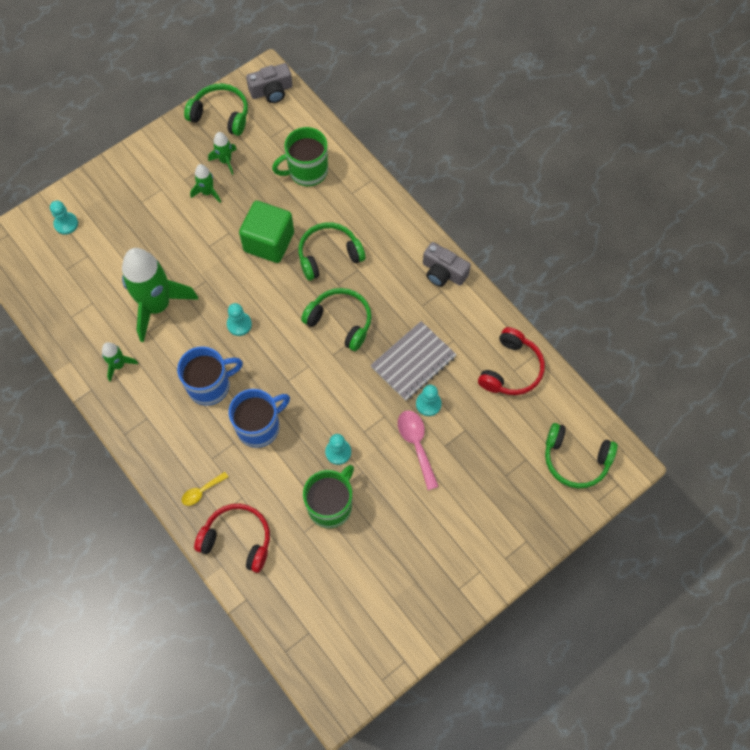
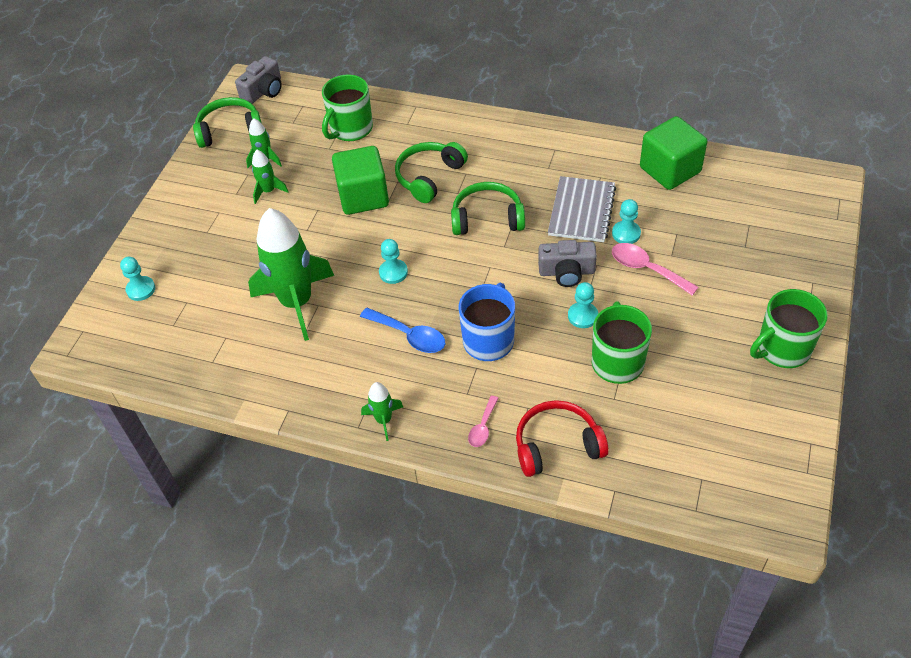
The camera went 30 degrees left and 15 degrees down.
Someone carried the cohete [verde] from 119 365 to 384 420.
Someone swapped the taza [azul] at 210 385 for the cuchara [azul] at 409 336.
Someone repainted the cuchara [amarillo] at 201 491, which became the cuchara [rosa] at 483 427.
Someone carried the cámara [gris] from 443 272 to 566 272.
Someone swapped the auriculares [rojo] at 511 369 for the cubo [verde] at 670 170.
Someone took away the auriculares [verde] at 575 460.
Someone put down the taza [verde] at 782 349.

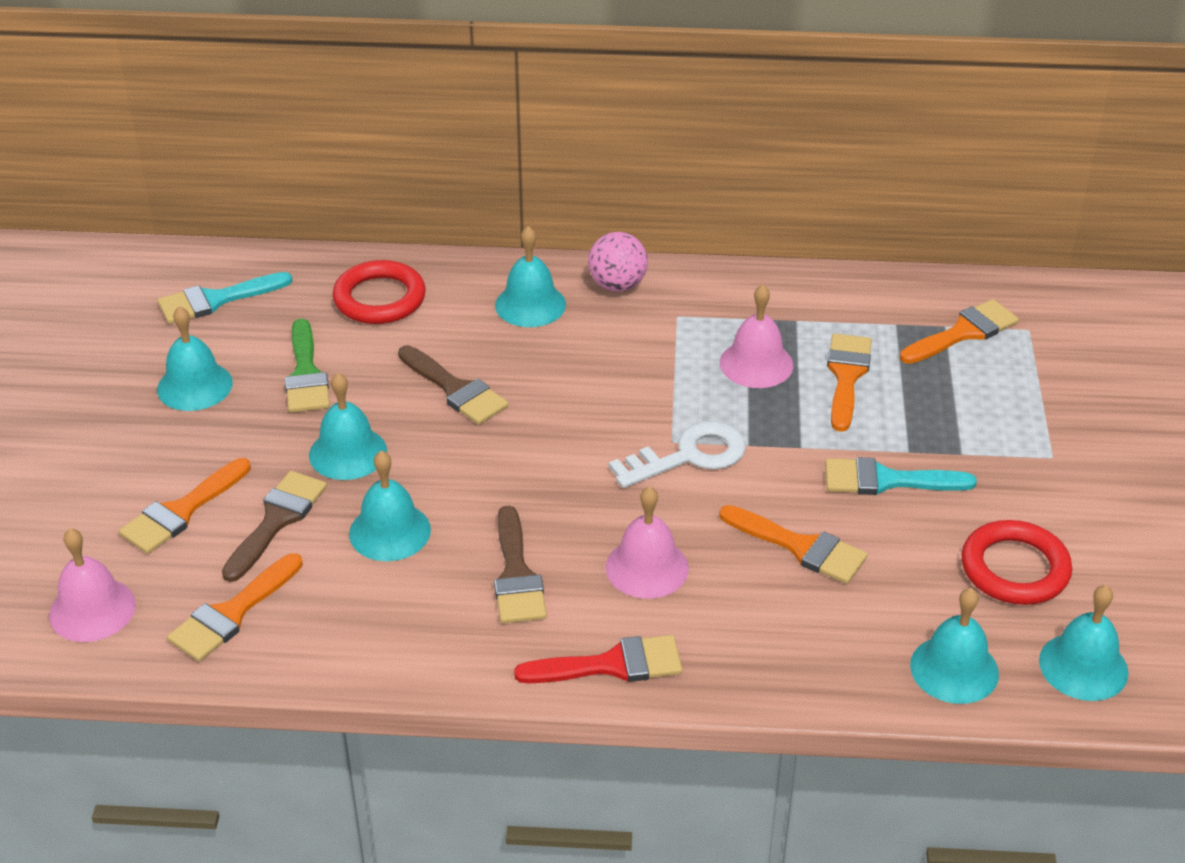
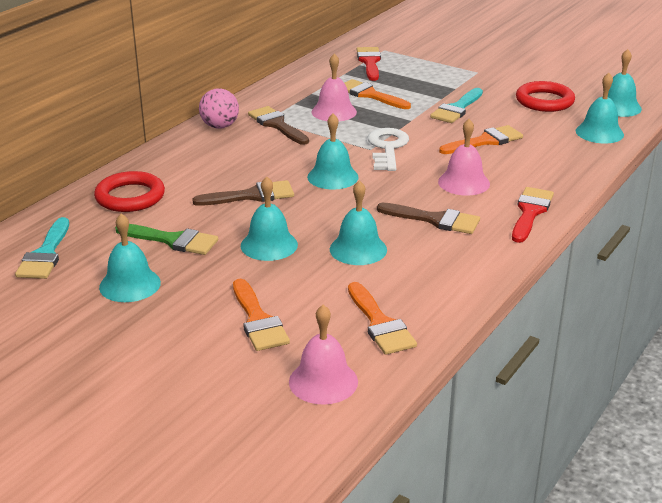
The camera went 60 degrees left and 10 degrees down.
Someone carried the pincel [marrón] from 277 520 to 277 125.
Someone carried the campana [turquesa] from 530 304 to 332 177.
Someone repainted the pincel [naranja] at 963 332, which became the pincel [rojo] at 369 62.

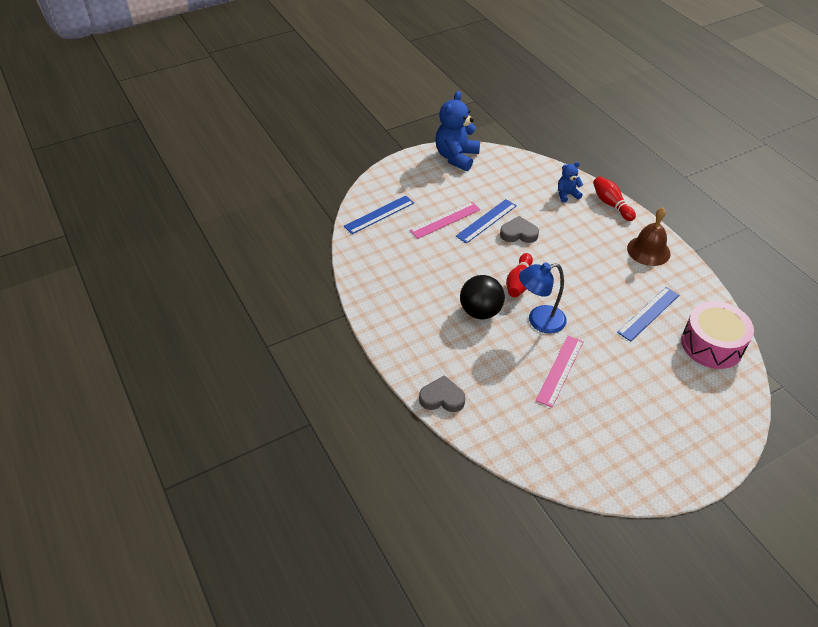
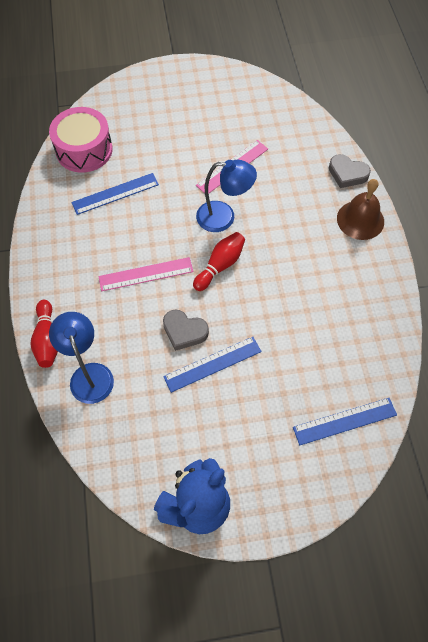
The camera went 160 degrees left and 15 degrees up.
Someone carried the regla [rosa] from 445 220 to 146 274.
Someone took away the pelota [negro] at 480 311.
Someone swapped the osito [azul] at 567 194 for the lámpara [azul] at 89 374.
Someone carried the campana [marrón] from 648 250 to 360 220.

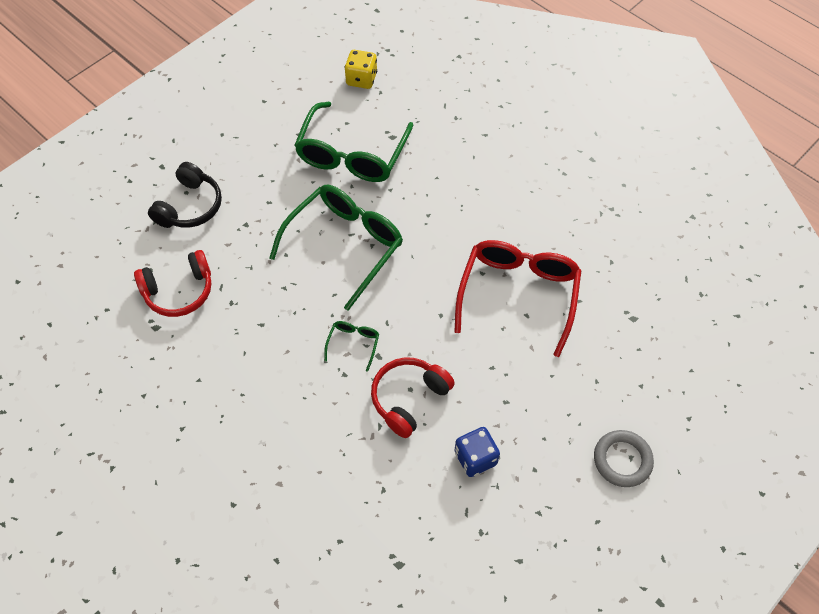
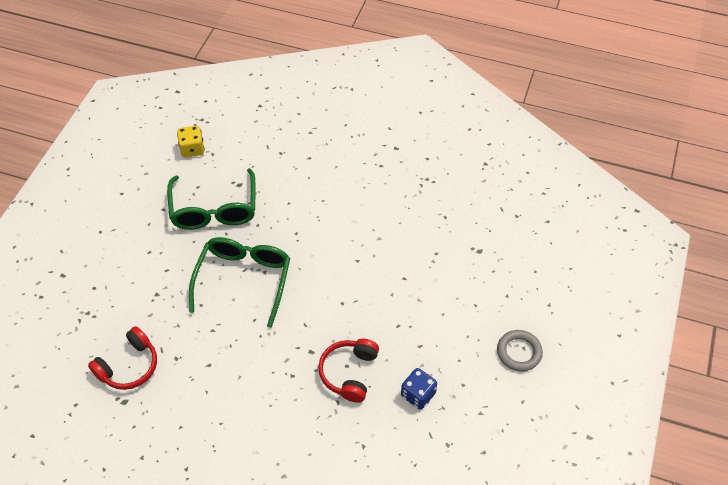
The camera went 25 degrees left and 5 degrees down.
Someone took away the auriculares [negro] at 190 206.
Someone took away the gafas [verde] at 353 344.
Someone took away the gafas [rojo] at 518 295.

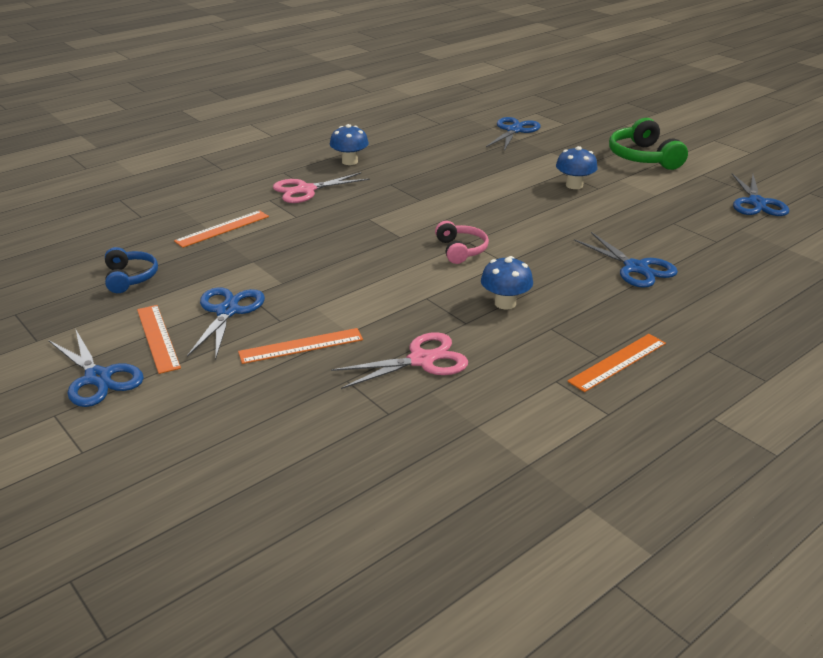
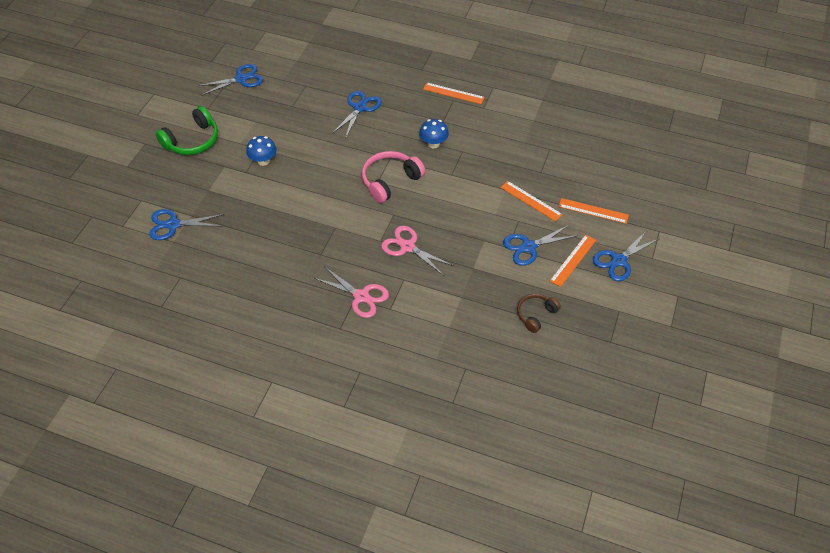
The camera went 120 degrees left and 20 degrees up.
Someone rotated the tijeras [azul] at 98 378 by 150 degrees counterclockwise.
Someone repainted the auriculares [azul] at 130 277, which became the auriculares [marrón] at 535 315.
Someone carried the regla [naranja] from 222 228 to 593 211.
Someone took away the seta [azul] at 349 161.
Someone carried the tijeras [rosa] from 422 360 to 407 247.
Someone scaled the auriculares [rosa] at 461 250 by 1.62.

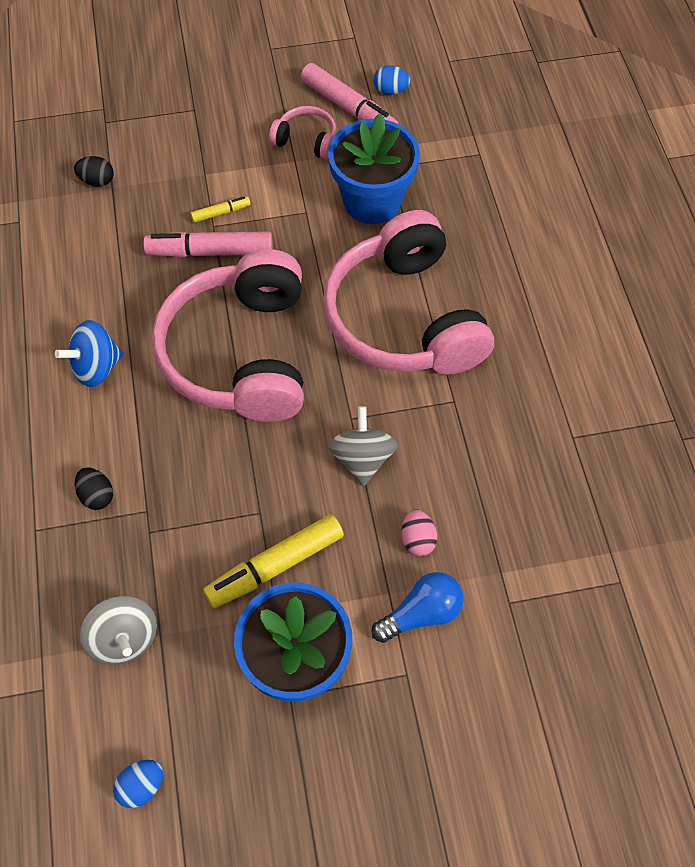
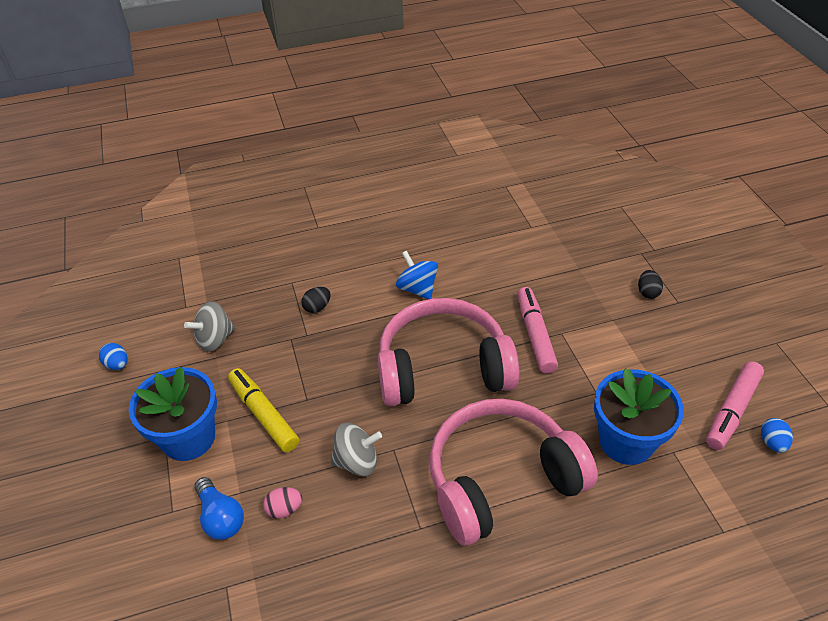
The camera went 85 degrees right and 15 degrees down.
Someone carried the huevo [negro] from 97 181 to 647 292.
Someone took away the rotulador [amarillo] at 221 213.
Someone took away the auriculares [rosa] at 306 140.

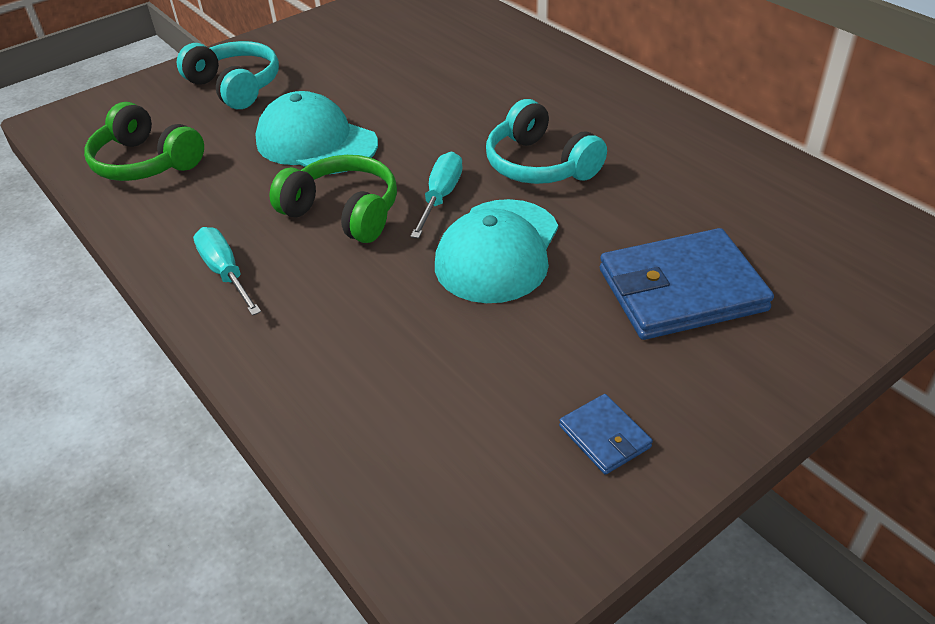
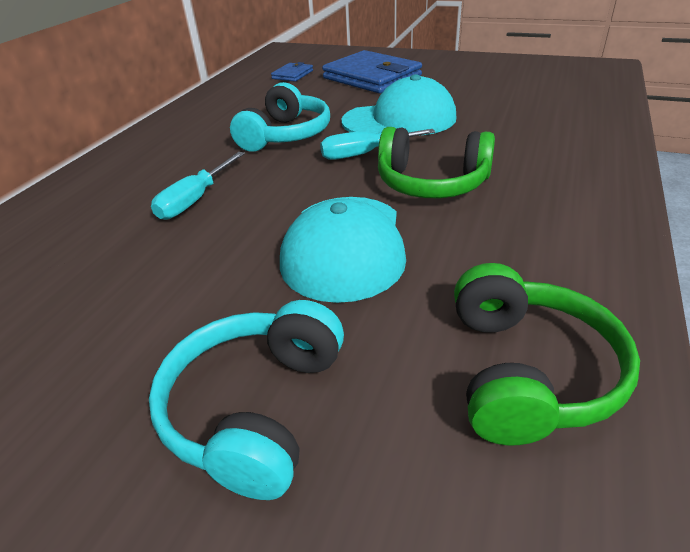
The camera went 120 degrees left and 5 degrees down.
Someone carried the destornillador [turquesa] from 225 273 to 195 200.
Someone rotated the auriculares [verde] at 343 212 by 75 degrees counterclockwise.
Someone carried the cartera [azul] from 604 436 to 292 74.

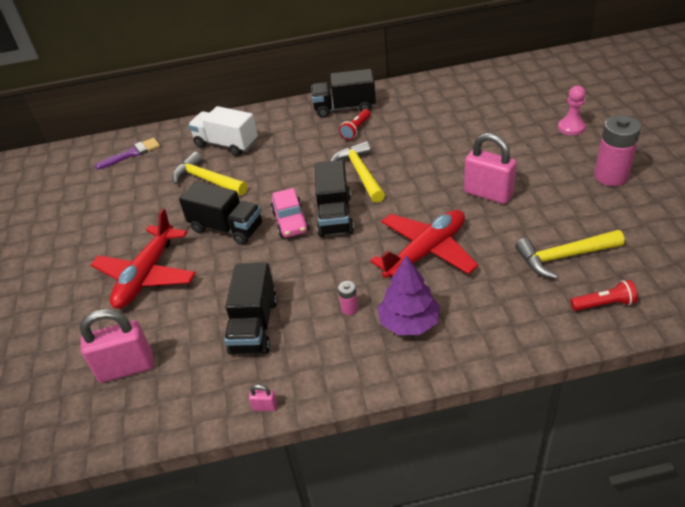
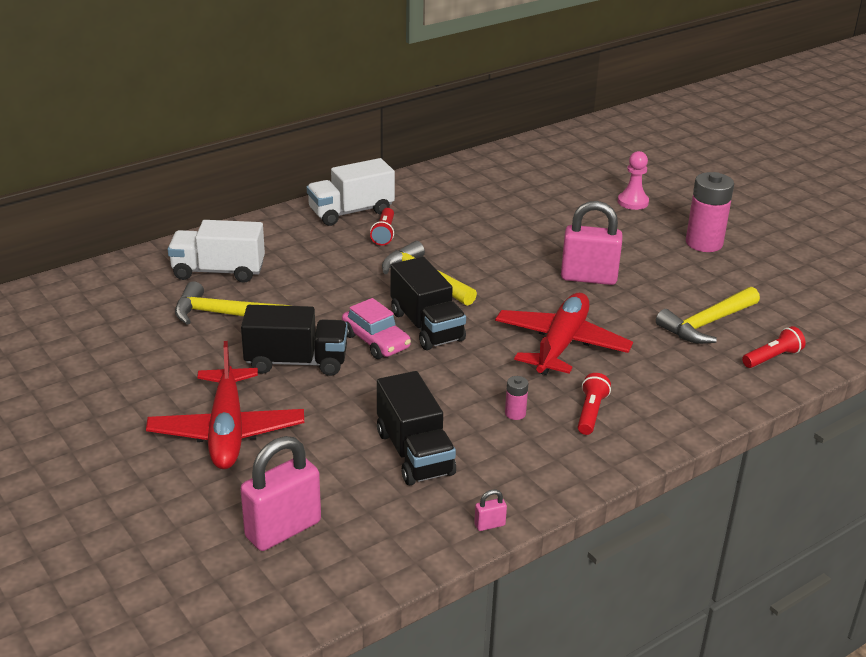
The camera went 30 degrees left and 10 degrees down.
Someone took away the pincel [morado] at 132 154.
Someone repainted the camión [negro] at 345 108, which became the camión [blanco] at 351 212.
Someone swapped the árbol [morado] at 409 322 for the lámpara de mano [rojo] at 591 413.

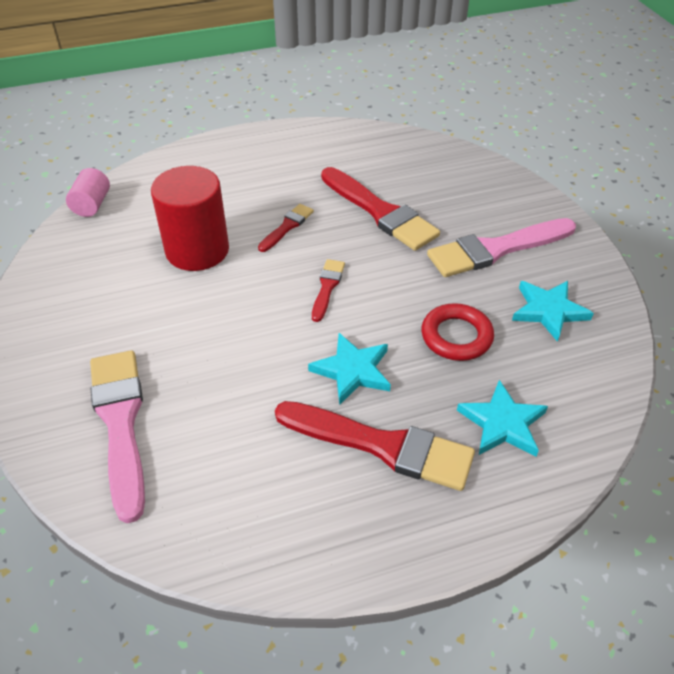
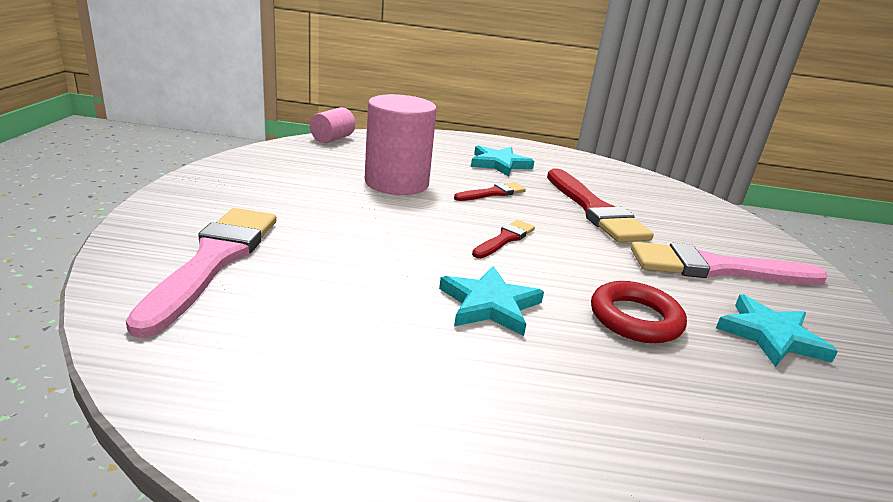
The camera went 20 degrees right and 20 degrees down.
Someone repainted the cilindro [rojo] at 197 250, which became the cilindro [rosa] at 396 183.
Someone took away the pincel [rojo] at 382 445.
Someone carried the estrella [turquesa] from 502 423 to 499 164.

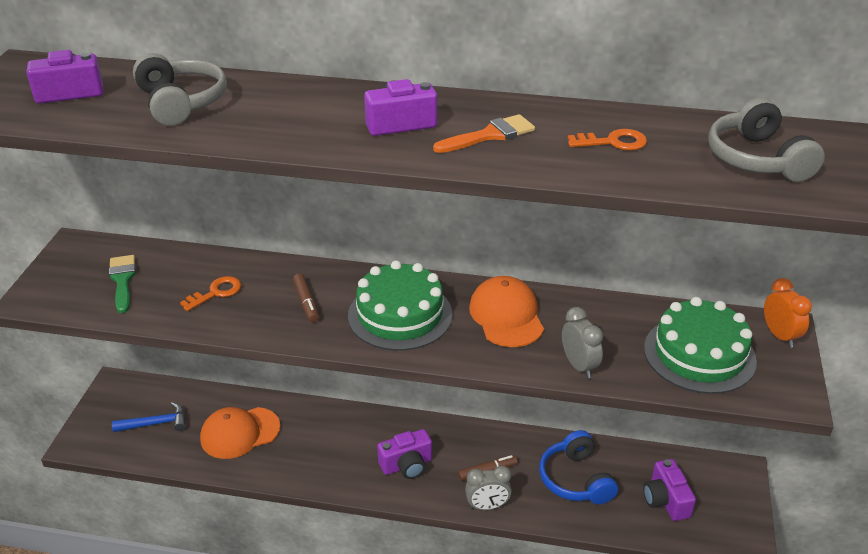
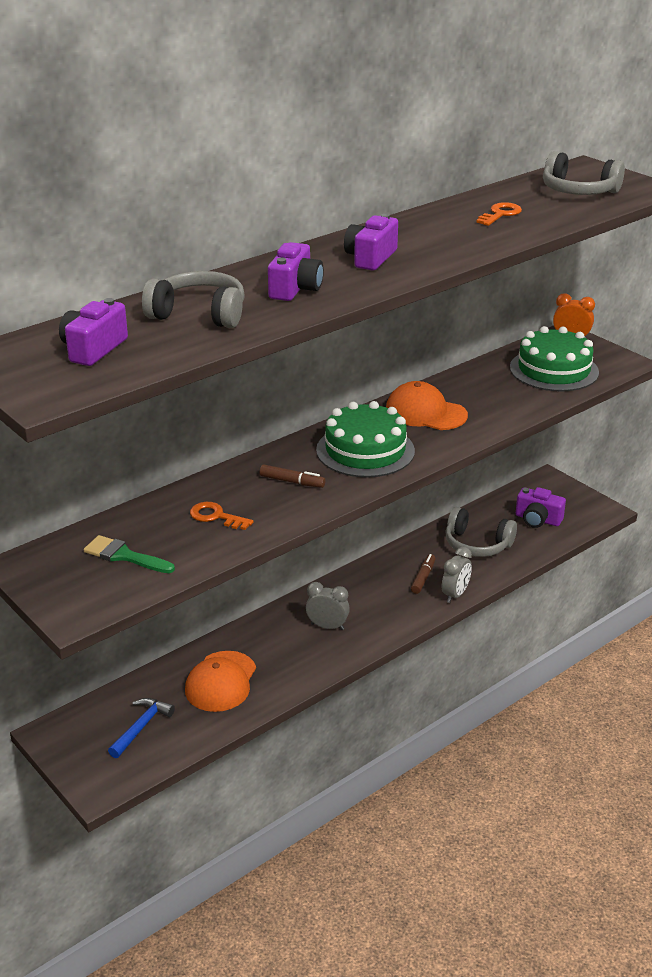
The camera went 50 degrees left and 5 degrees down.
Someone rotated the llave [naranja] at 216 293 by 60 degrees counterclockwise.
Someone carried the cámara [morado] from 407 465 to 295 289.
Someone took away the pincel [naranja] at 490 135.
Someone repainted the auriculares [azul] at 575 479, which became the auriculares [gris] at 477 544.
Someone carried the despertador [gris] from 579 366 to 327 626.

